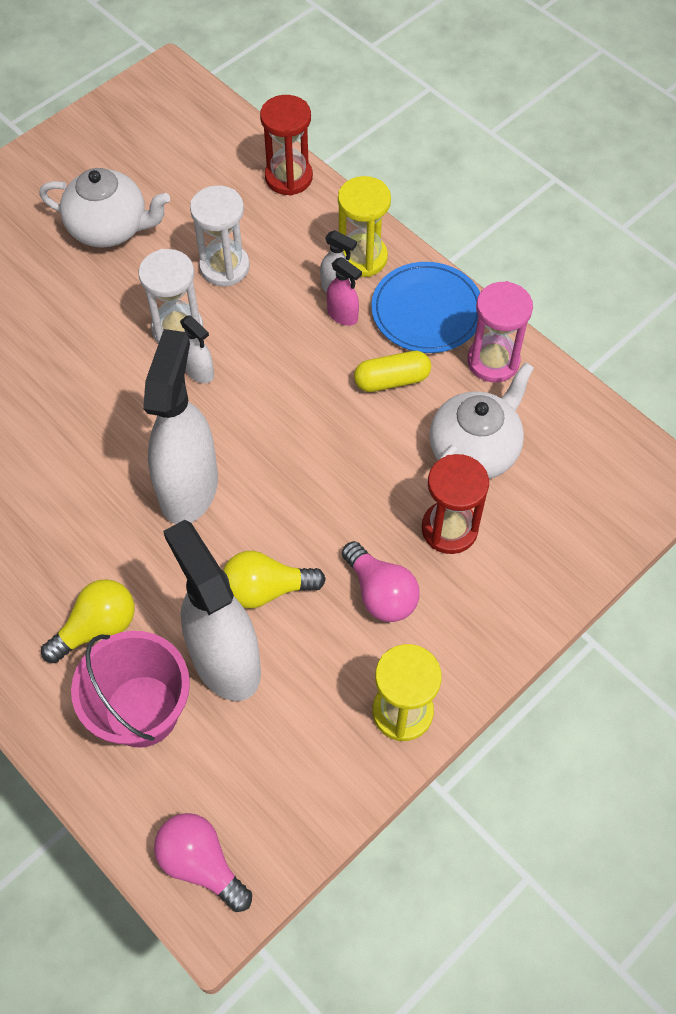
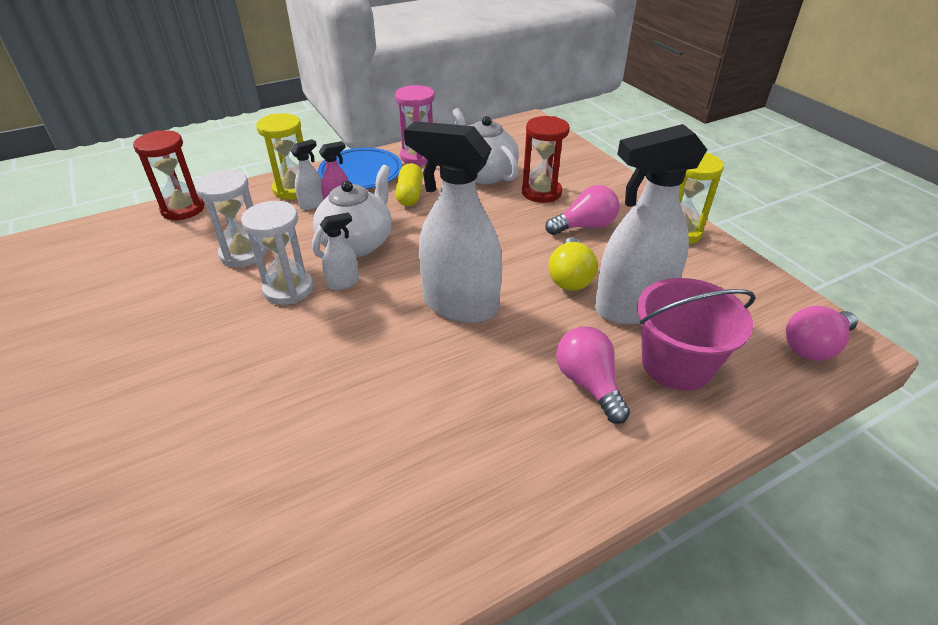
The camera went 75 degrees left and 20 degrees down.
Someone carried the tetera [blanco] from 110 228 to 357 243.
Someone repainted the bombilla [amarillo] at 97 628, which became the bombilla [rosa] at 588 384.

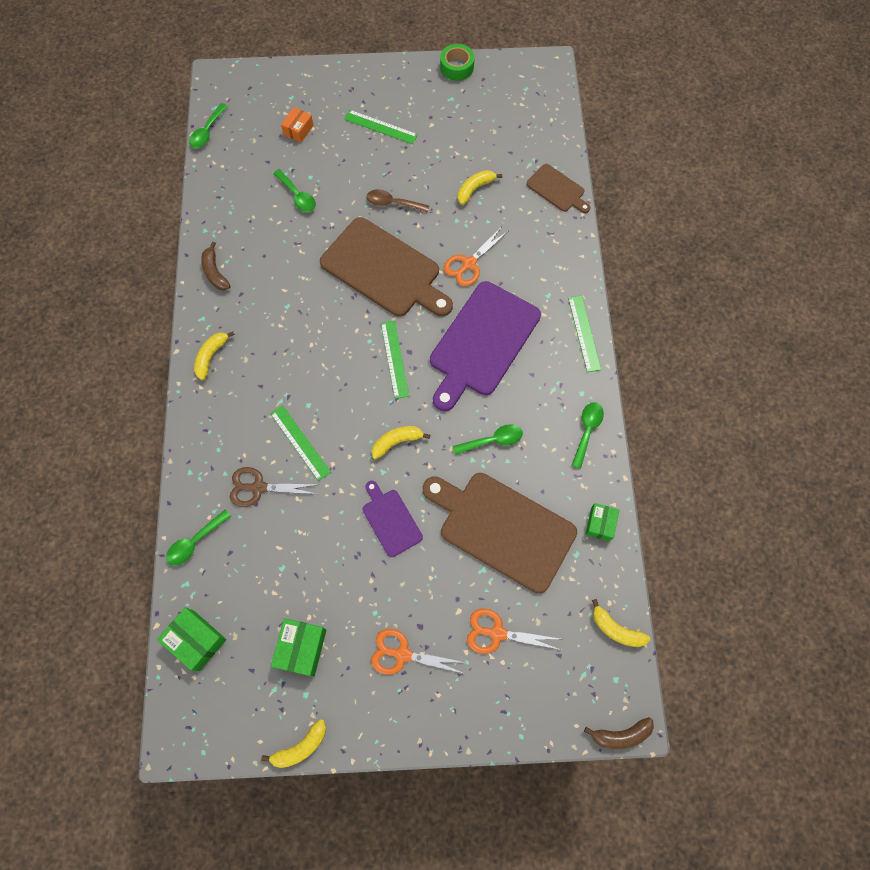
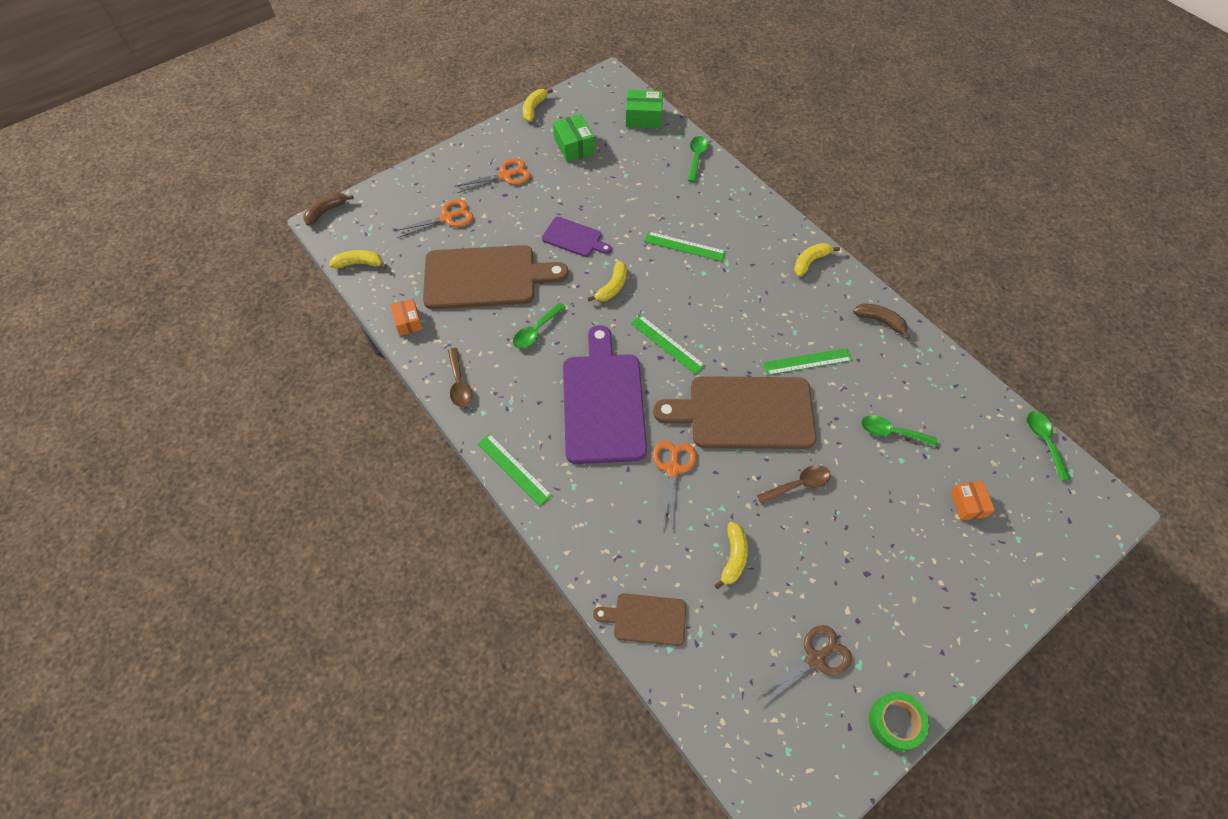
The camera went 145 degrees right and 10 degrees down.
Someone rotated the plátano [amarillo] at 211 356 by 120 degrees counterclockwise.
Someone carried the tijeras [marrón] from 259 487 to 815 659.
Someone carried the regla [verde] from 380 127 to 807 361.
Someone repainted the cuchara [verde] at 587 431, which became the cuchara [marrón] at 459 384.
Someone repainted the caja [verde] at 600 524, which became the caja [naranja] at 408 322.

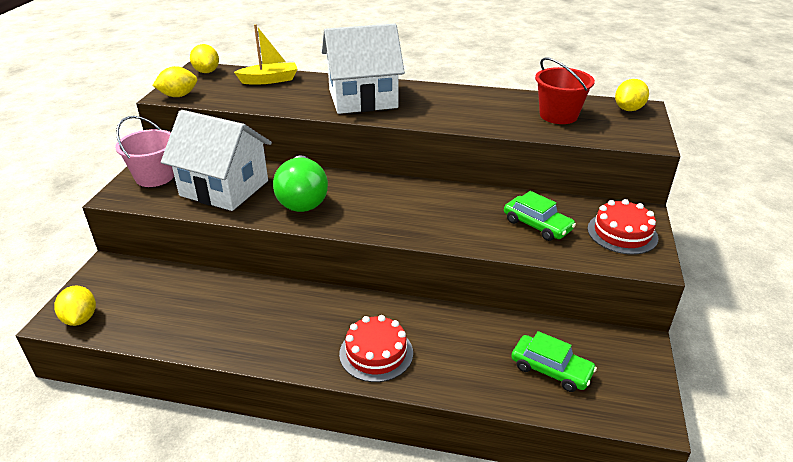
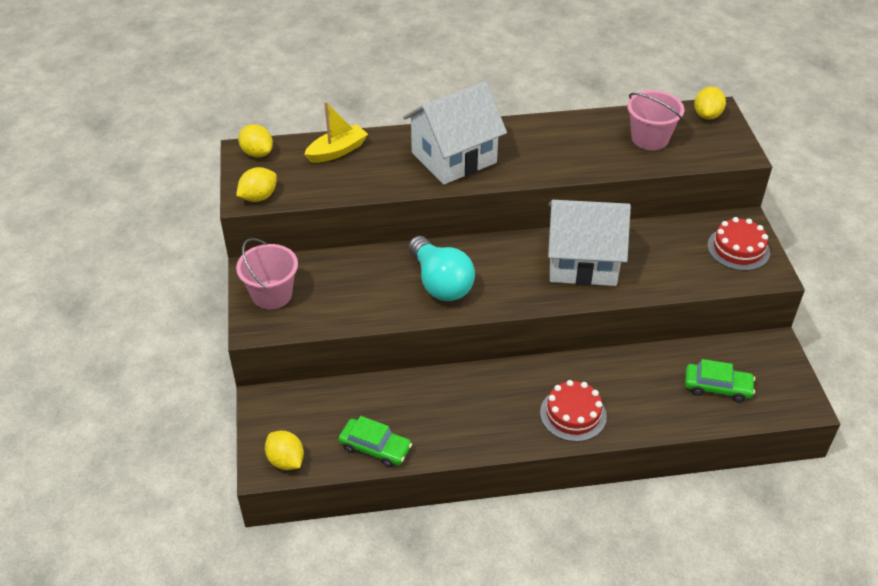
The camera went 20 degrees left and 10 degrees up.
Someone carried the casa [blanco] from 224 188 to 582 262.
Someone repainted the bombilla [verde] at 302 198, which became the bombilla [turquesa] at 440 283.
Someone carried the coche [verde] from 537 225 to 375 448.
Someone repainted the balde [rojo] at 558 115, which became the balde [rosa] at 649 138.

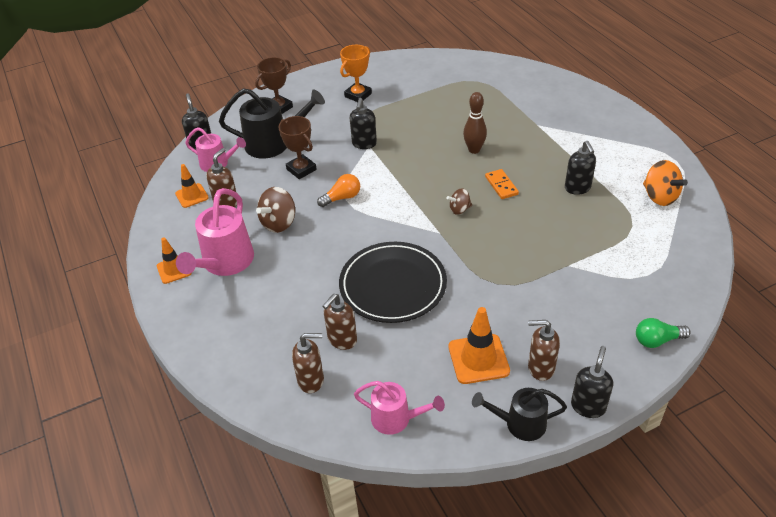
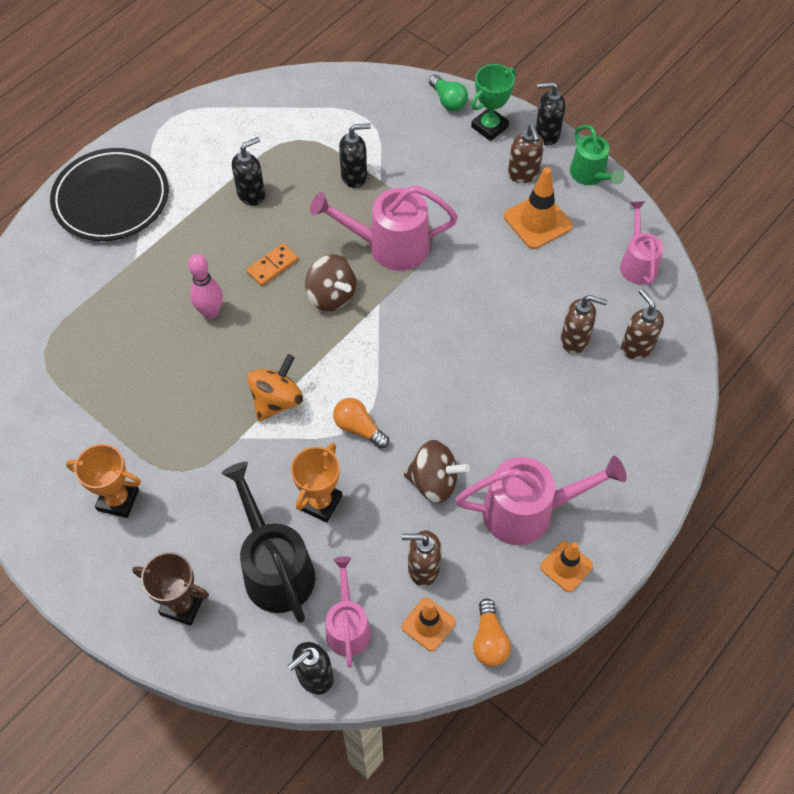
The camera went 115 degrees left and 15 degrees up.
Someone repainted the trofeo [marrón] at 301 169, which became the trofeo [naranja] at 320 502.
Someone carried the plato [negro] from 393 285 to 111 198.
Someone carried the dispensador de jabón [negro] from 364 144 to 354 176.
Someone scaled the peonza [marrón] at 459 209 by 1.69.
Someone repainted the bolo [marrón] at 474 150, which became the bolo [rosa] at 211 312.
Someone repainted the regadera [negro] at 519 424, which became the regadera [verde] at 590 176.
Someone carried the peonza [naranja] from 659 197 to 277 400.
Someone put down the regadera [rosa] at 388 246.
Someone put down the trofeo [verde] at 489 127.
Someone put down the bombilla [naranja] at 489 640.

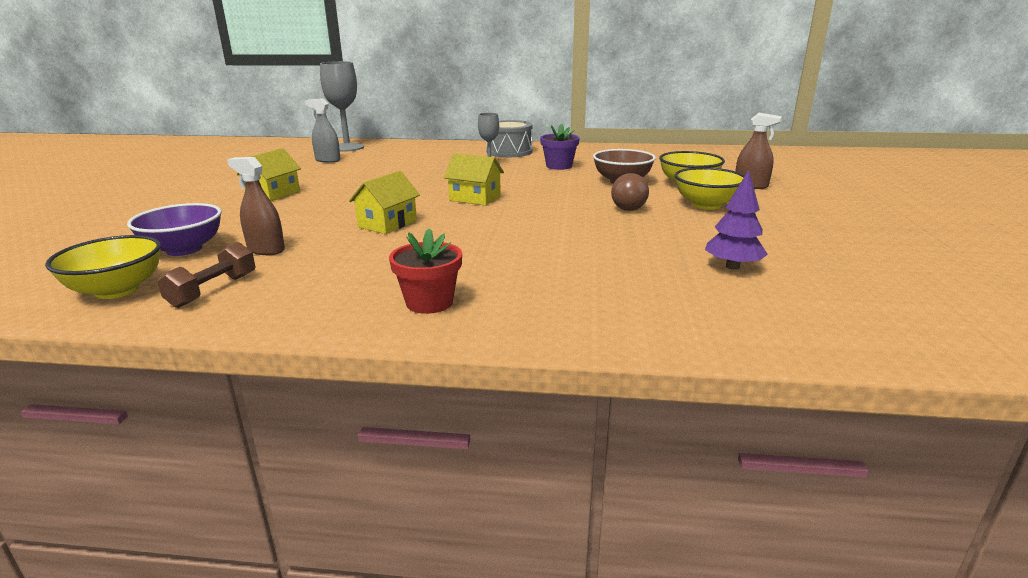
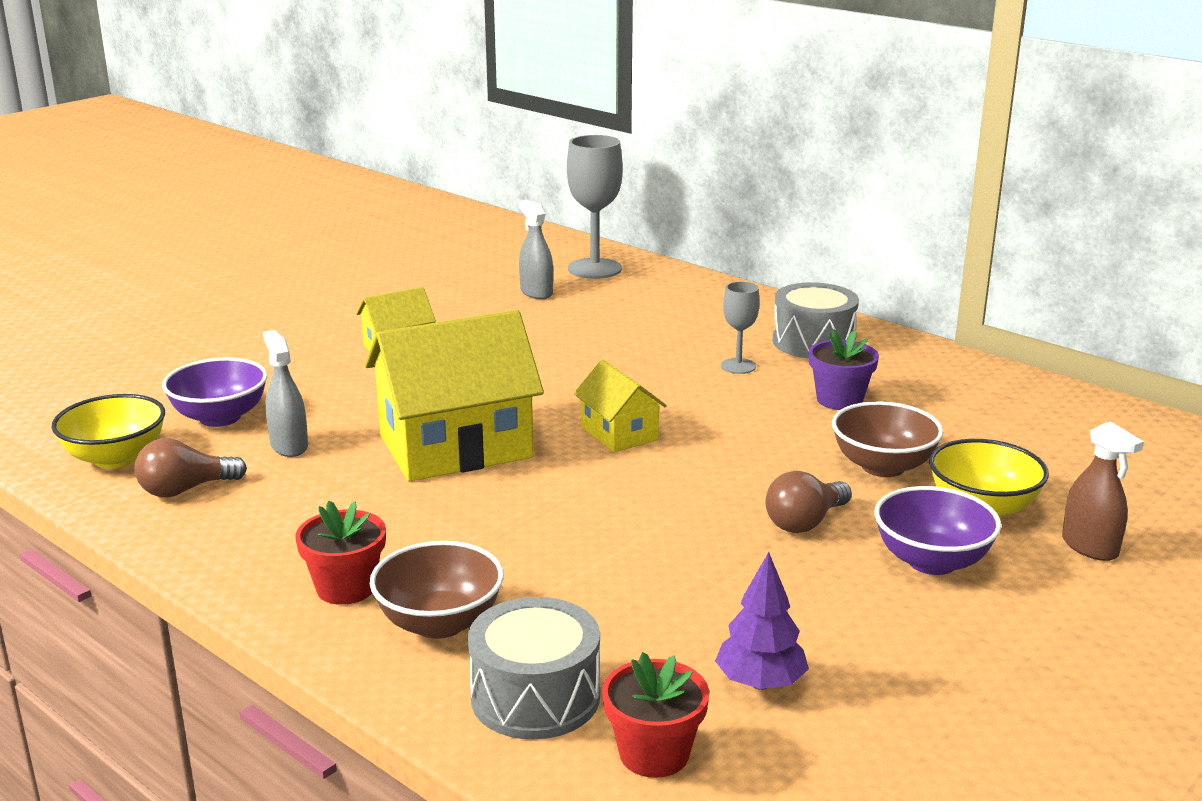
The camera went 35 degrees right and 0 degrees up.
Someone swapped the mancuerna [marrón] at 213 290 for the bombilla [marrón] at 185 490.
Someone repainted the pulverizador [marrón] at 266 250, which became the pulverizador [gris] at 289 446.
Someone scaled the casa [amarillo] at 387 224 by 1.97.
Someone repainted the cuenco [amarillo] at 706 205, which became the cuenco [morado] at 932 561.
Someone put down the cuenco [marrón] at 439 623.
Someone put down the tambor [gris] at 535 697.
Someone put down the maceta [rojo] at 654 754.

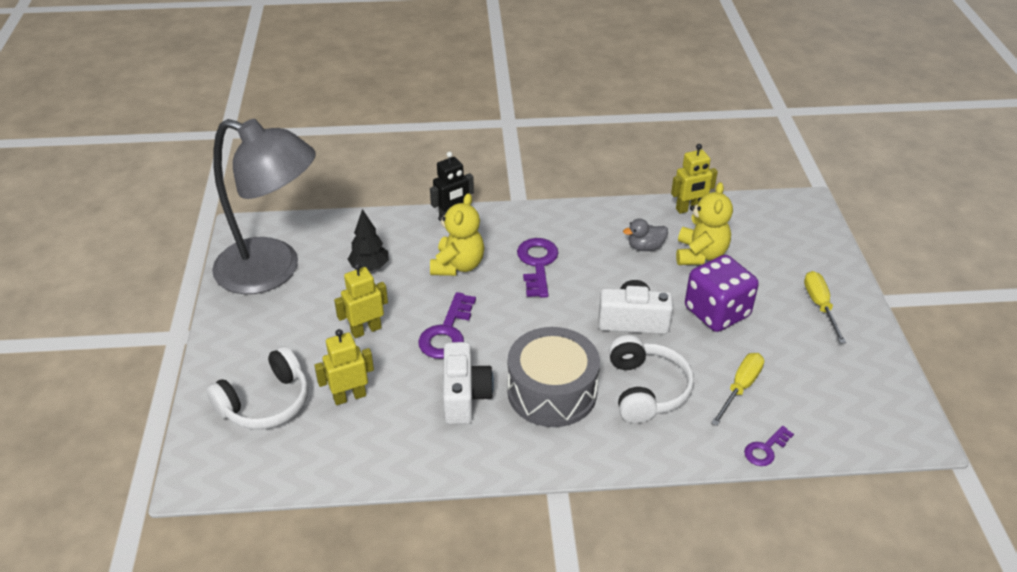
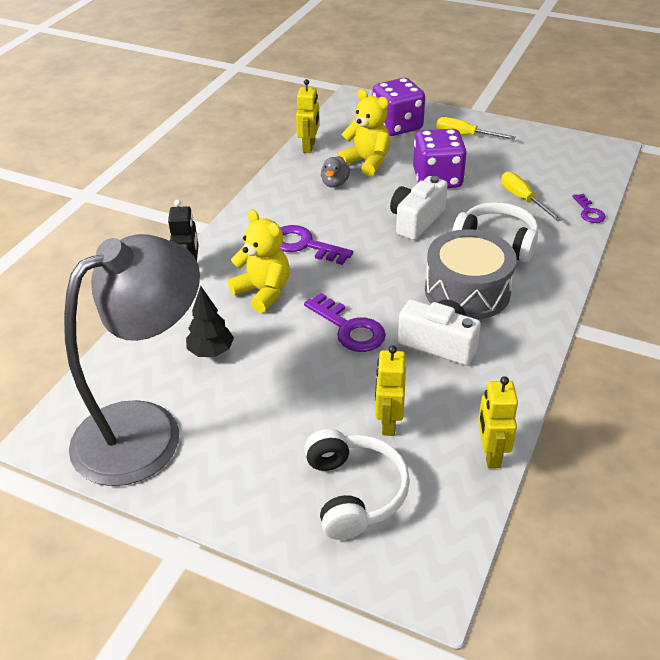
The camera went 60 degrees left and 0 degrees up.
Someone carried the robot [amarillo] from 366 330 to 490 454.
Someone put down the dado [morado] at 397 126.

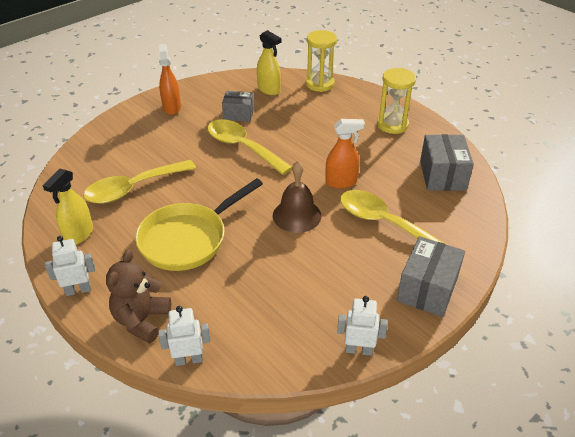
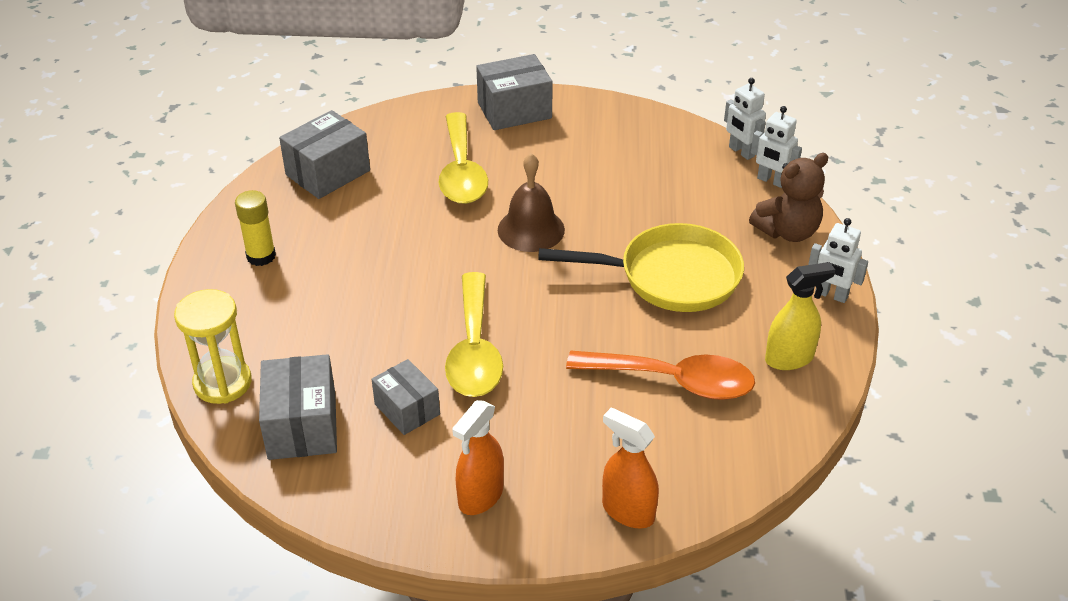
The camera went 135 degrees left and 0 degrees up.
Someone repainted the cuchara [amarillo] at 133 188, which became the cuchara [naranja] at 674 381.
Someone swapped the pulverizador [amarillo] at 269 90 for the caja [gris] at 302 426.
Someone carried the pulverizador [naranja] from 341 182 to 627 511.
Someone carried the robot [blanco] from 358 349 to 741 152.
Someone swapped the reloj de arena [amarillo] at 392 125 for the barra de pegamento [amarillo] at 261 256.

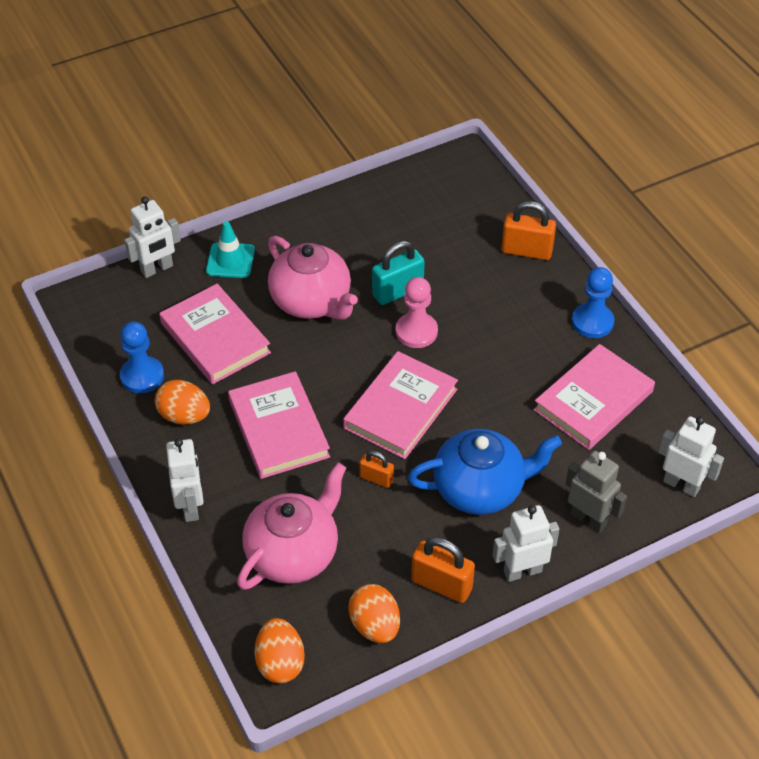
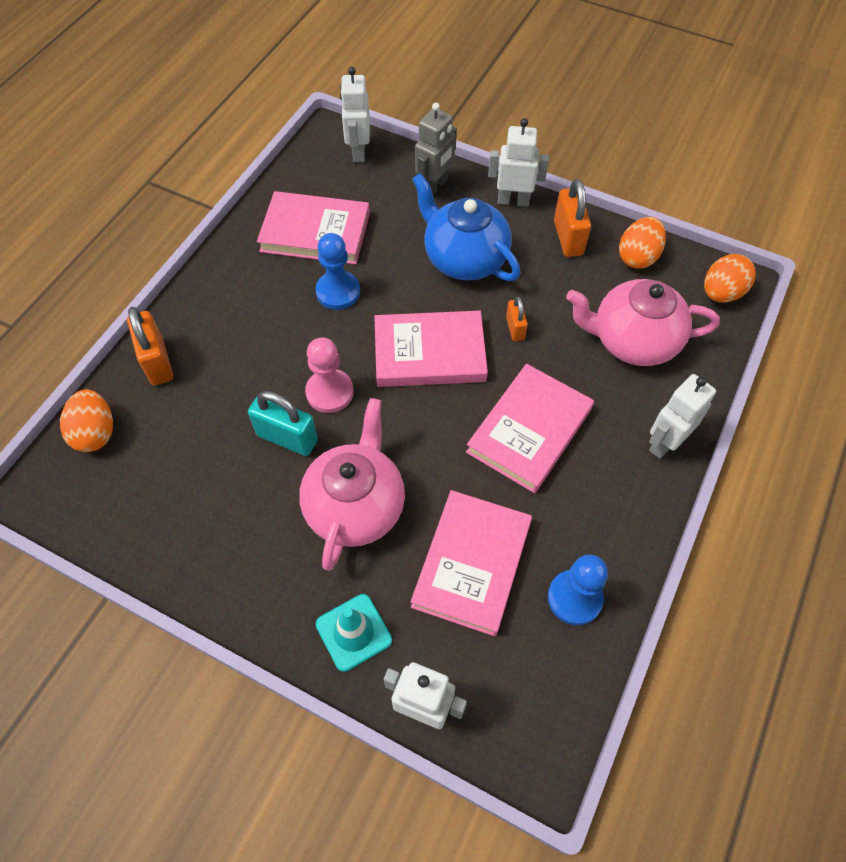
The camera went 125 degrees left and 10 degrees up.
Someone carried the huevo [naranja] from 184 416 to 95 433.
Someone rotated the robot [blanco] at 522 571 by 150 degrees clockwise.
Someone rotated the robot [gris] at 588 519 by 150 degrees counterclockwise.
Someone carried the peón [azul] from 592 322 to 338 292.

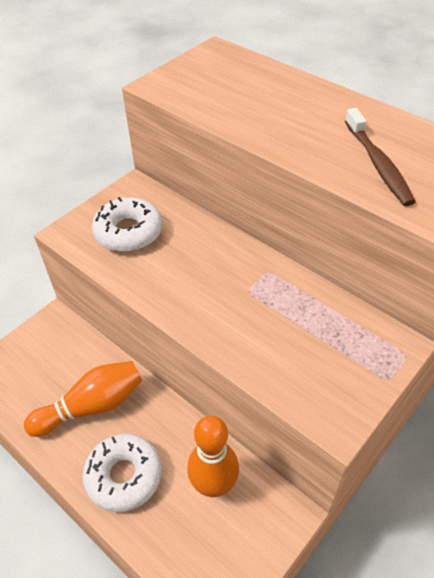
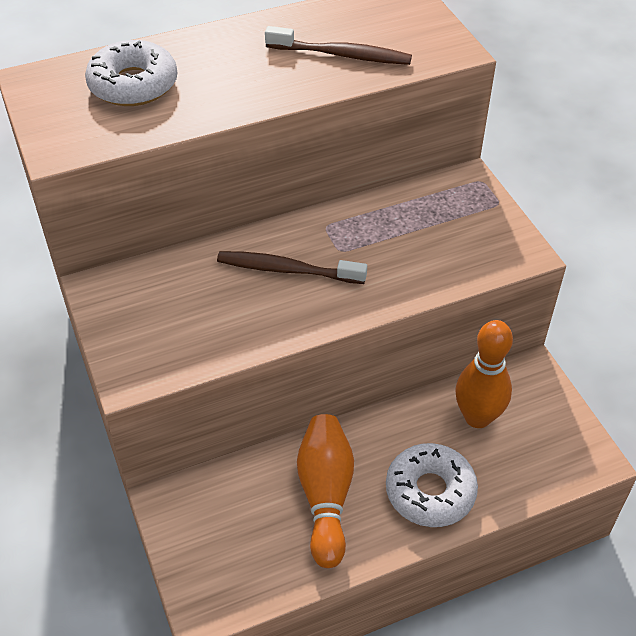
The camera went 65 degrees left and 0 degrees up.
Someone carried the rosquilla [blanco] from 128 232 to 133 85.
Someone put down the cepillo de dientes [marrón] at 287 270.

